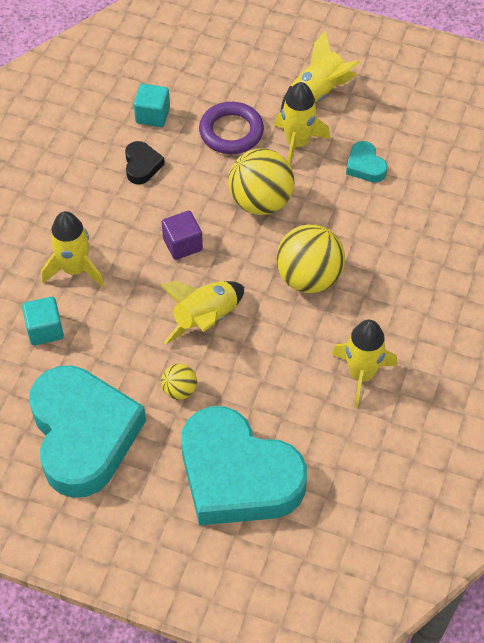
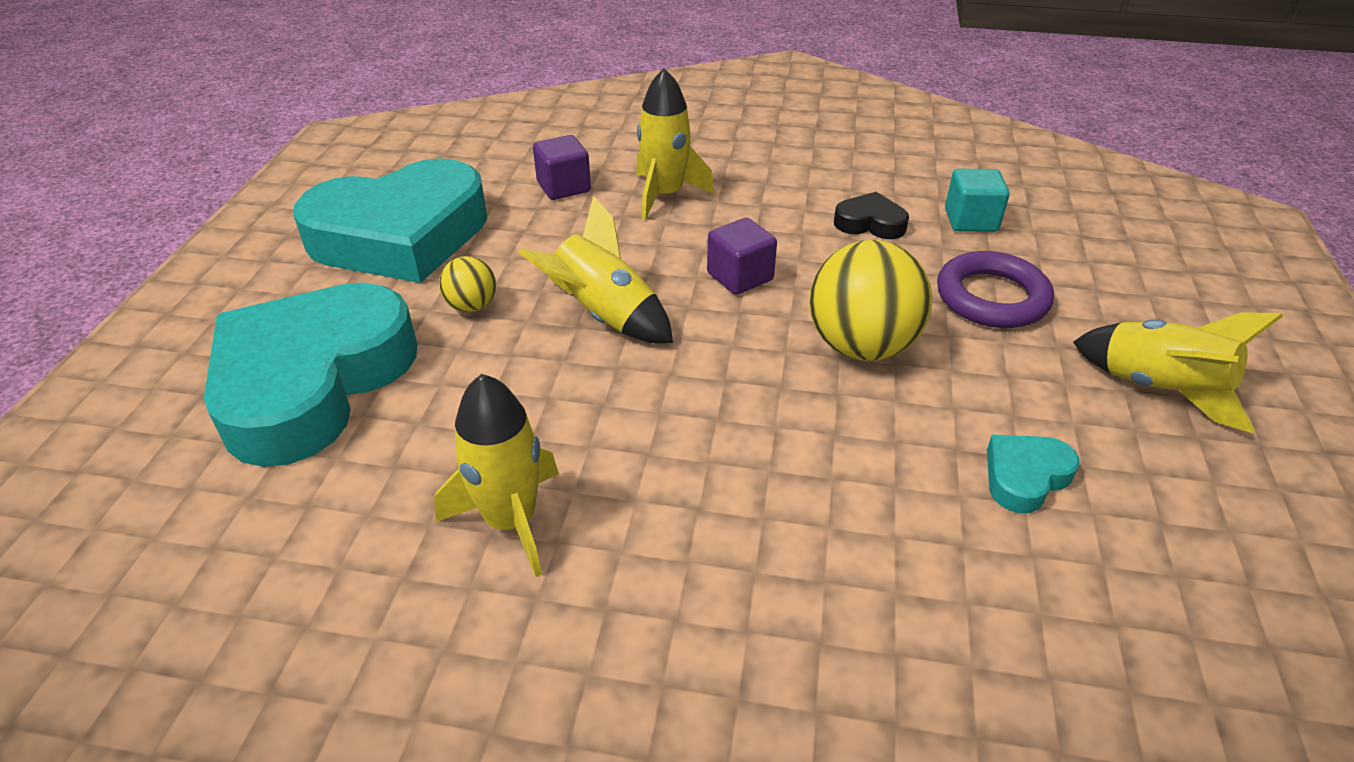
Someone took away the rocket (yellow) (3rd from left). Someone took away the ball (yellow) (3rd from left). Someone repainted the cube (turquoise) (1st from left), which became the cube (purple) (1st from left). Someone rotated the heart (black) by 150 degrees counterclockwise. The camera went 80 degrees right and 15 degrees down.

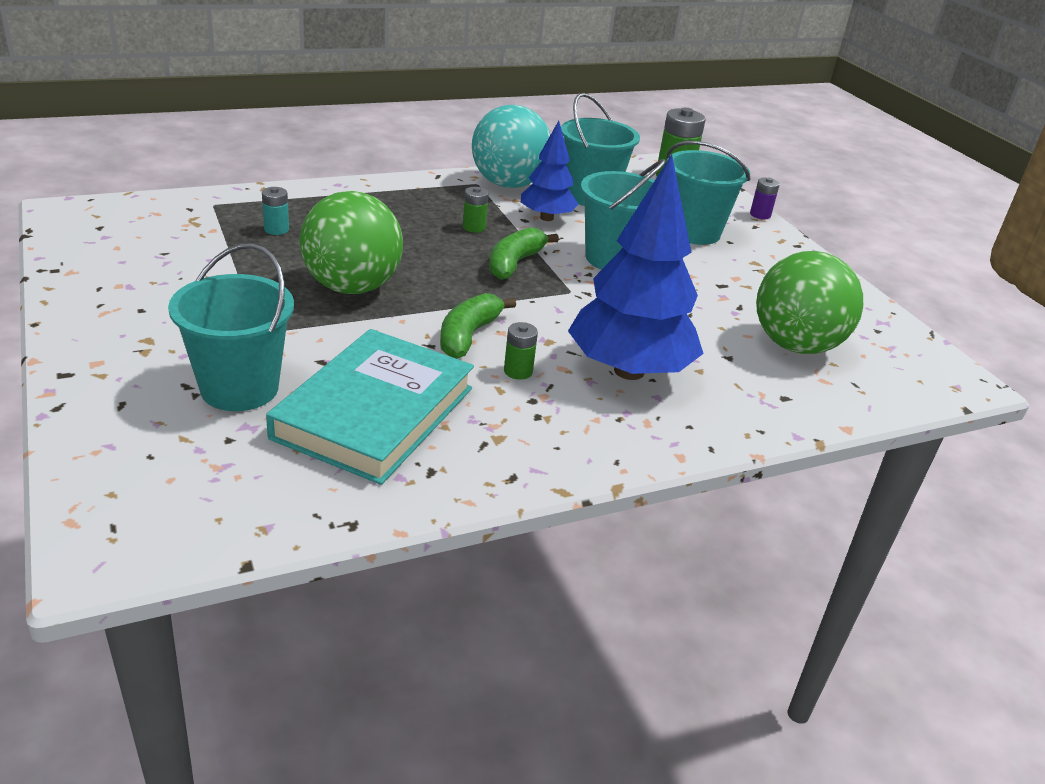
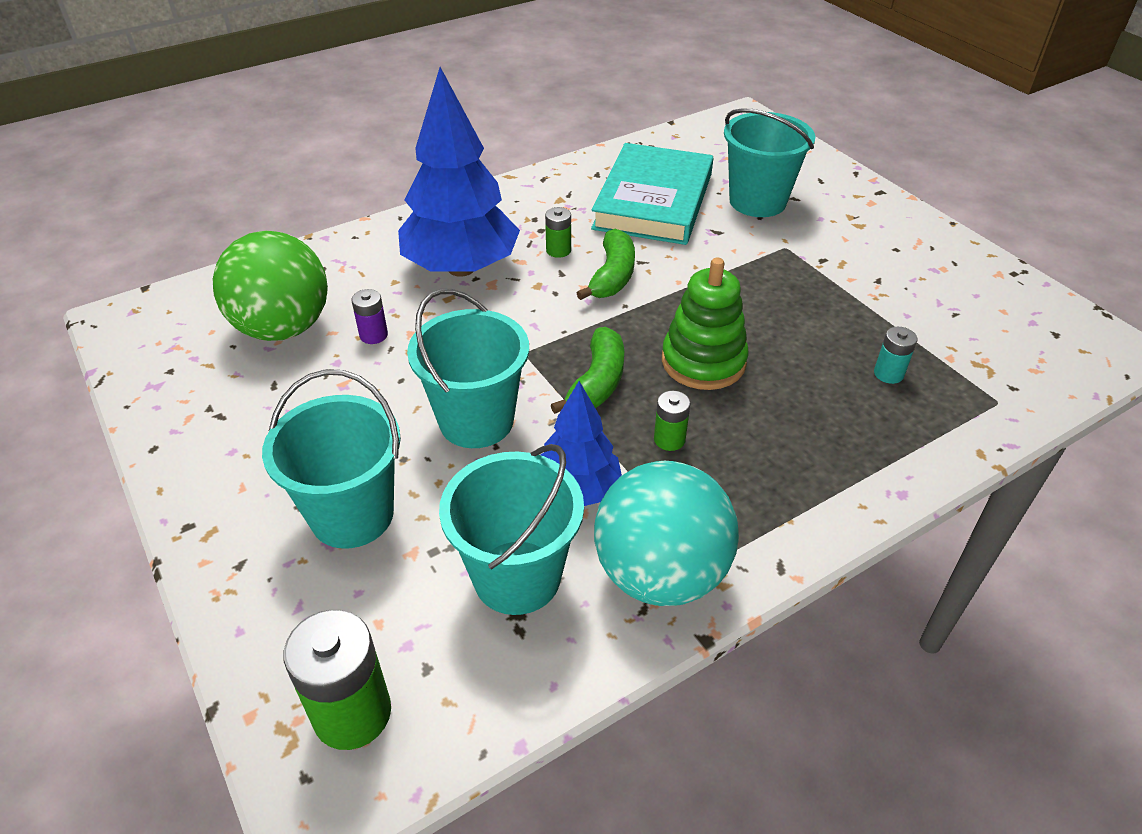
Someone took away the ball (green) (1st from left). Someone put down the stacking toy (green). Someone carried the battery (purple). The camera went 175 degrees right and 10 degrees up.

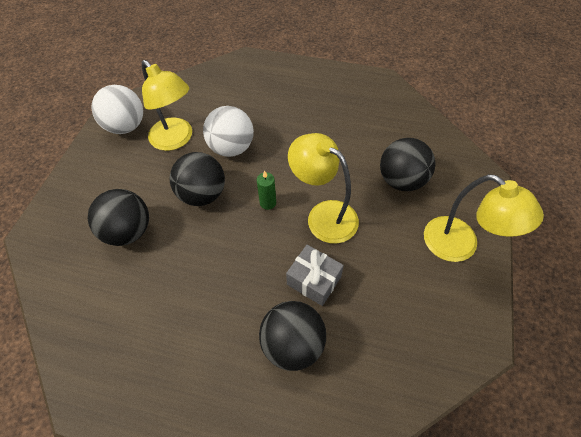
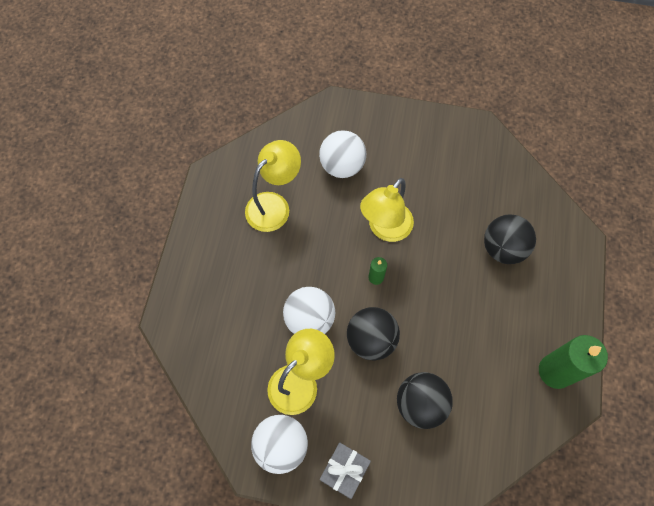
Someone put down the candle (green) (2nd from left). Someone carried the gift (grey). Someone carried the lamp (yellow) (3rd from left in the first image). Someone repainted the ball (black) (4th from left), which became the ball (white) (3rd from left). The camera went 95 degrees left and 10 degrees up.

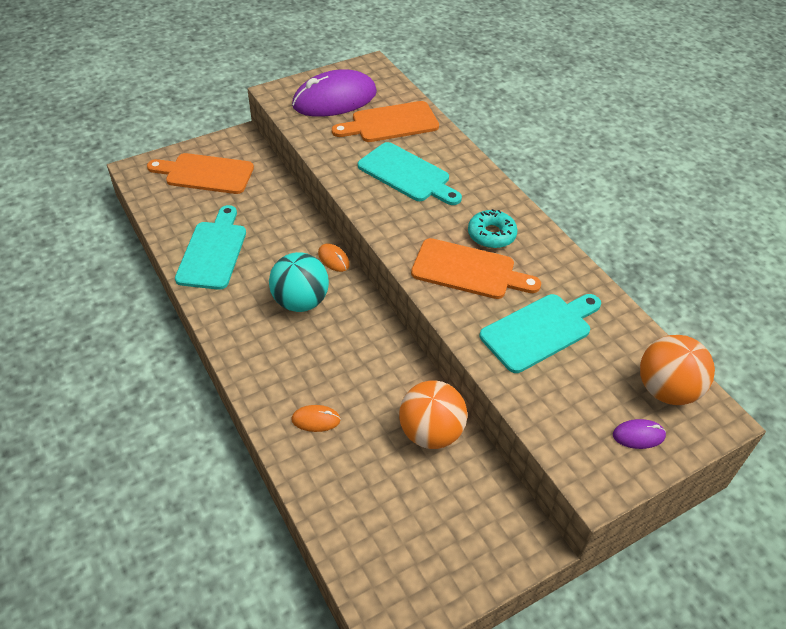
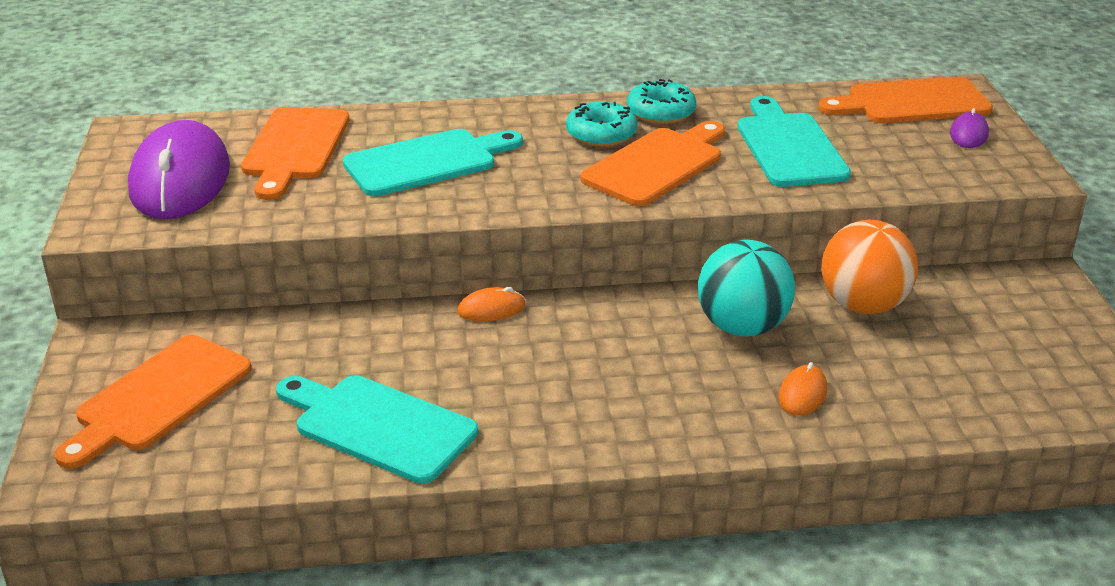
Someone put down the donut (turquoise) (2nd from left). Someone carried the ball (turquoise). Someone swapped the ball (orange) (2nd from left) for the cutting board (orange) (4th from left). The camera went 65 degrees left and 15 degrees down.

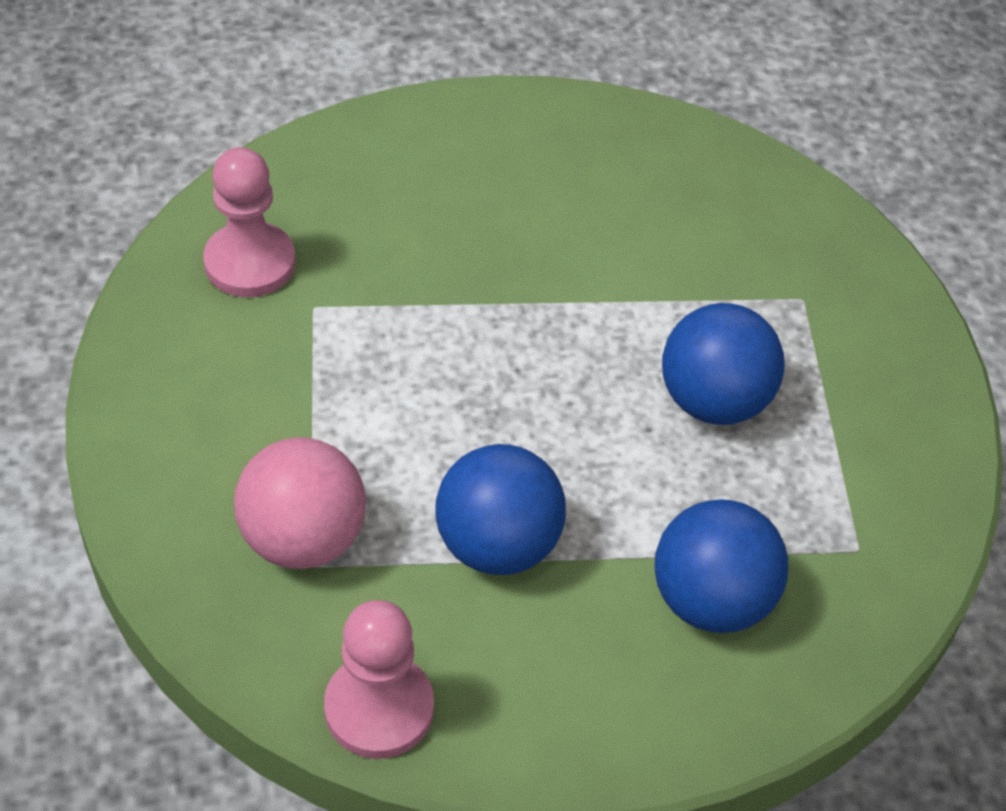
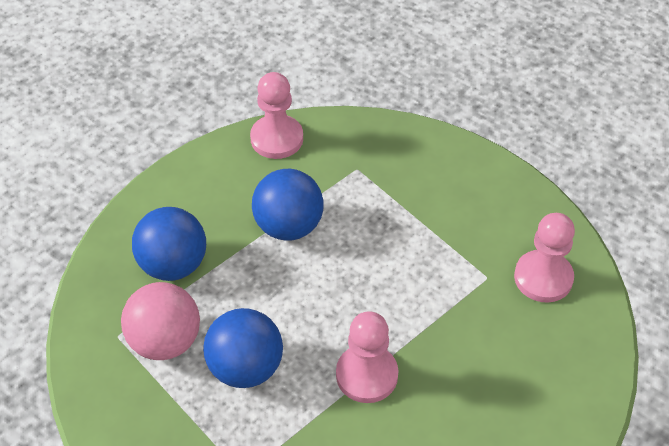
Someone put down the pawn (pink) (2nd from left). Someone carried the ball (pink). The camera went 145 degrees right and 0 degrees up.

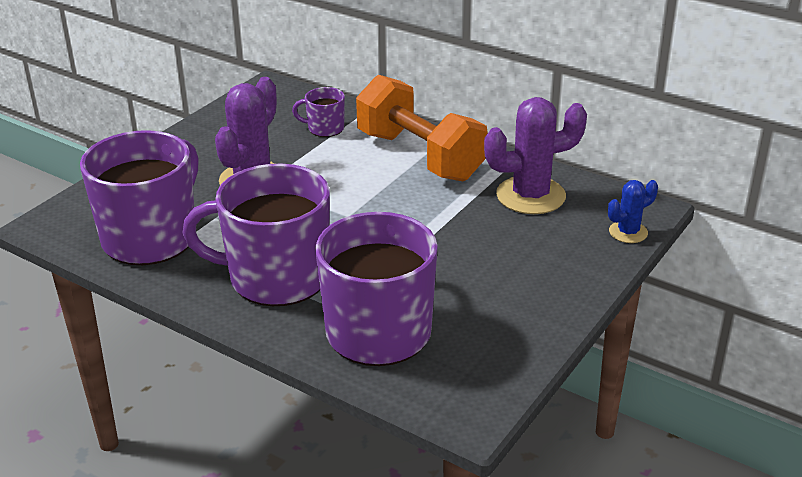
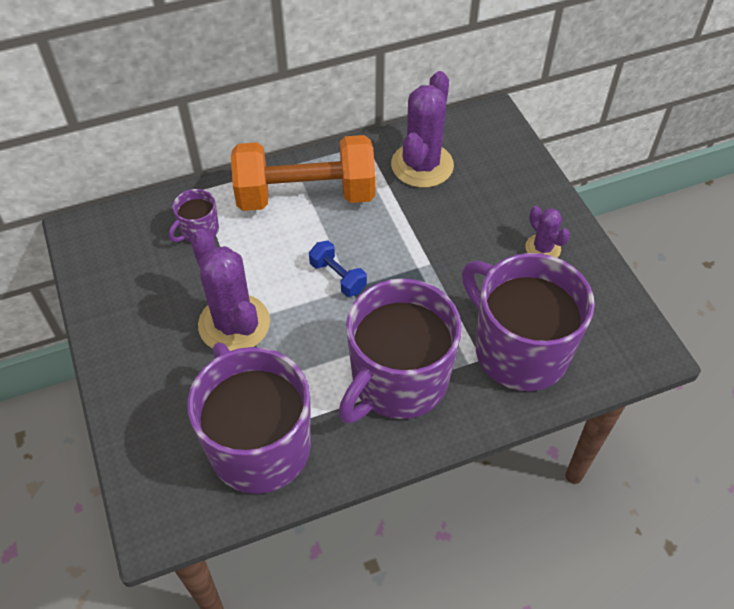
Someone took away the cactus (blue). Someone put down the dumbbell (blue). Someone put down the cactus (purple) (3rd from left). The camera went 55 degrees left and 20 degrees up.

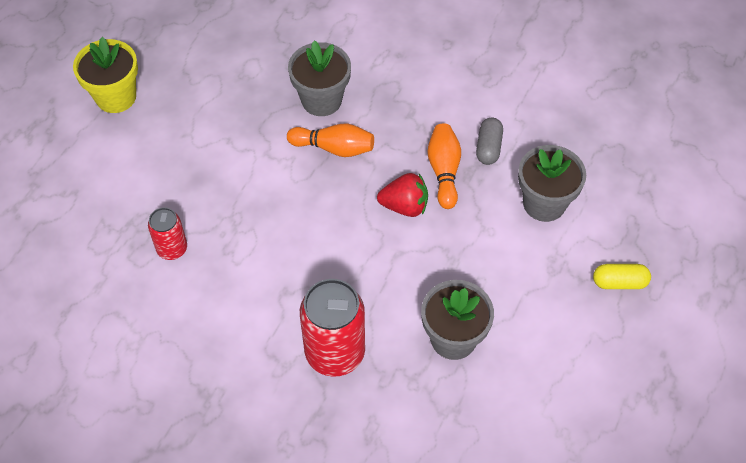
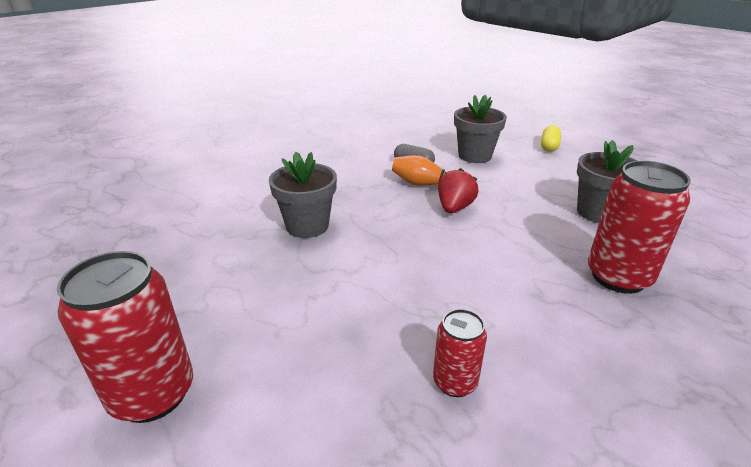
Someone took away the bowling pin (orange) (1st from left). Someone swapped the flower pot (yellow) for the can (red) (1st from left). The camera went 70 degrees left and 25 degrees down.

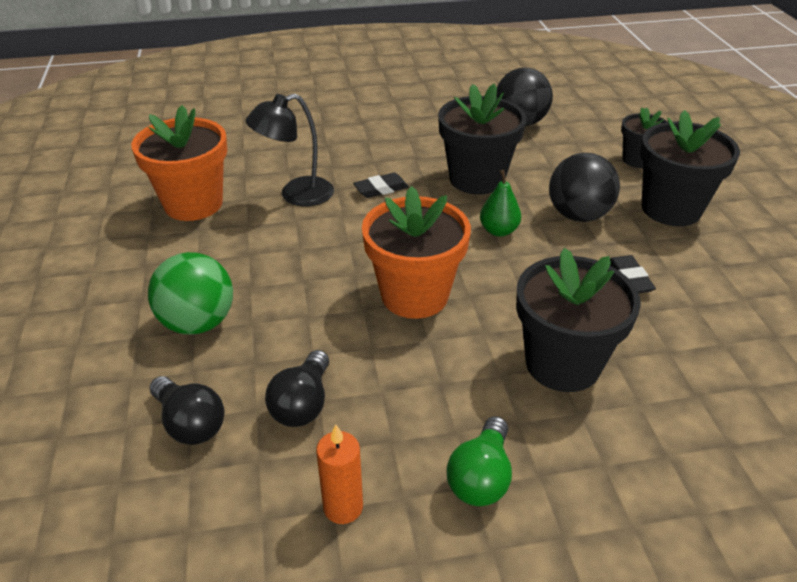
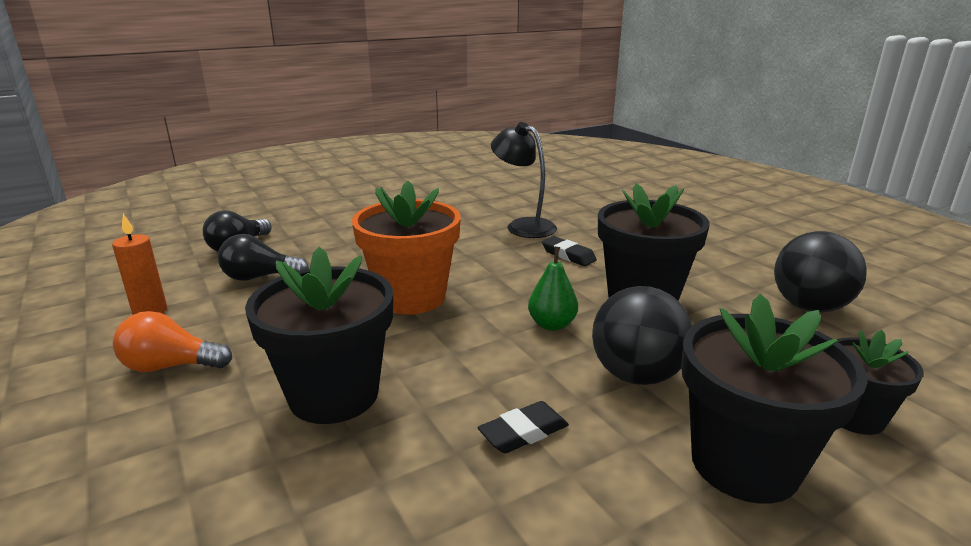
Someone took away the flower pot (orange) (1st from left). Someone took away the ball (green). Someone repainted the light bulb (green), which became the light bulb (orange). The camera went 70 degrees right and 15 degrees down.

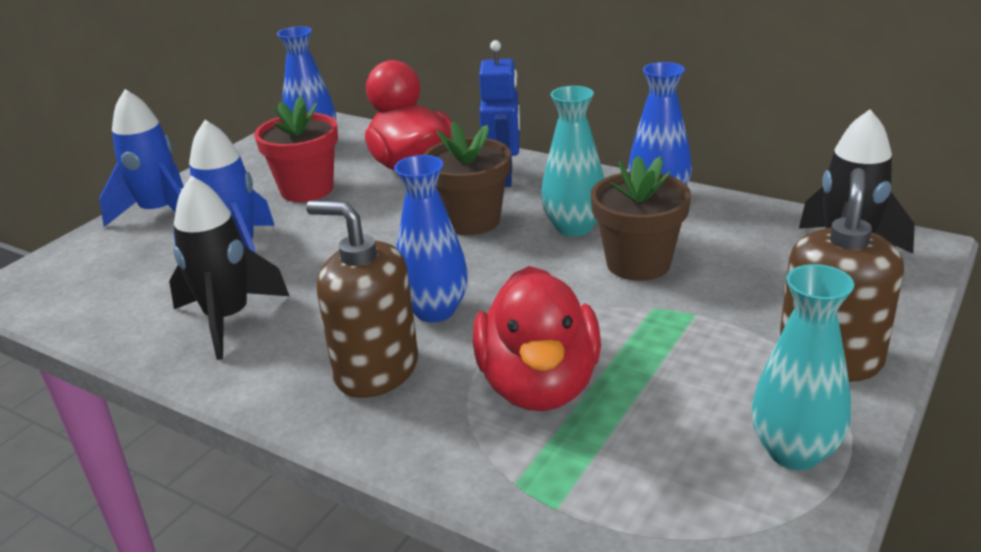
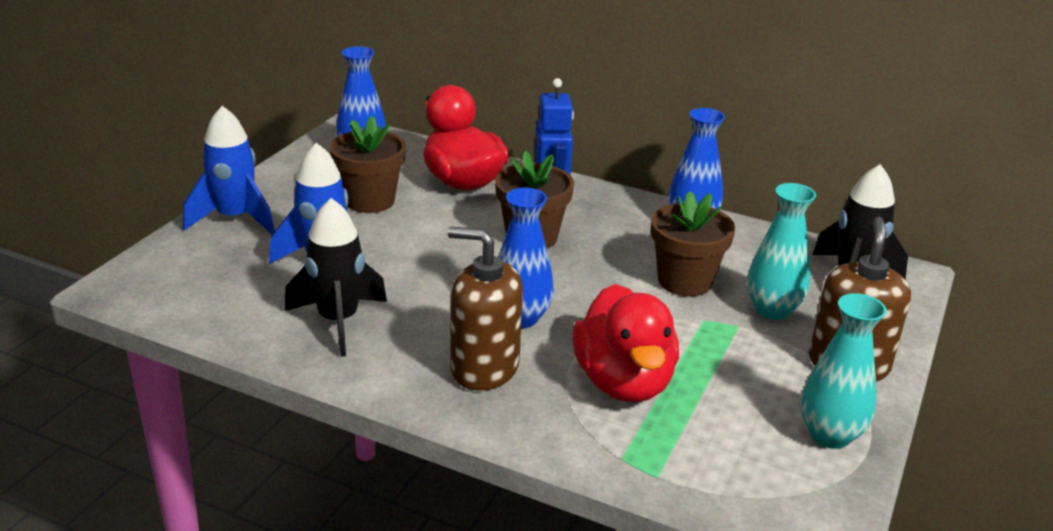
Someone carried the vase (turquoise) (1st from left). Someone repainted the flower pot (red), which became the flower pot (brown) (1st from left). The camera went 10 degrees left and 0 degrees up.

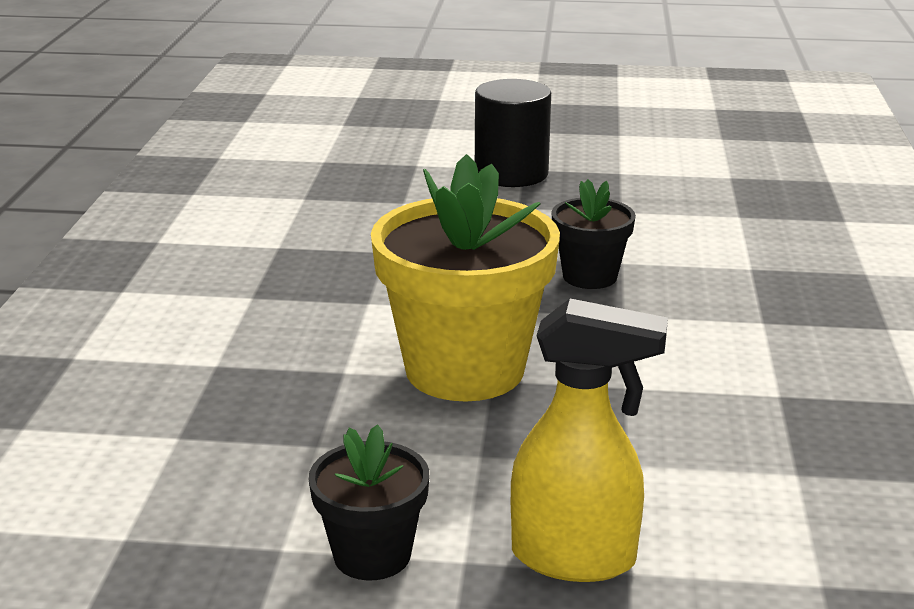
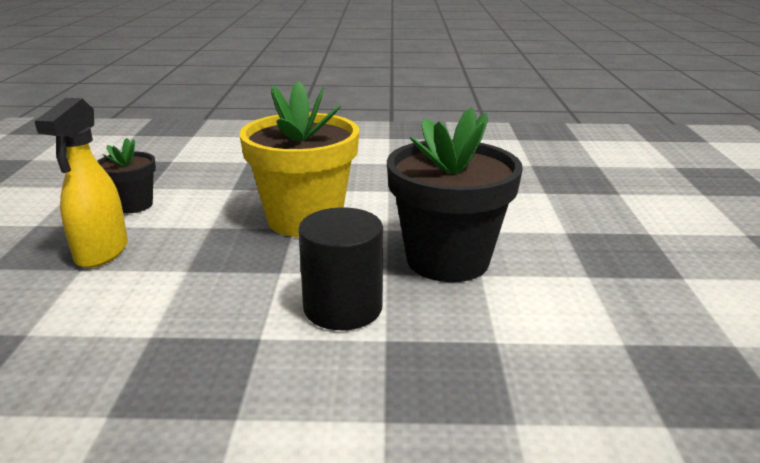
Someone carried the cylinder (black). Someone scaled the flower pot (black) (2nd from left) by 1.92. The camera went 85 degrees right and 0 degrees up.

